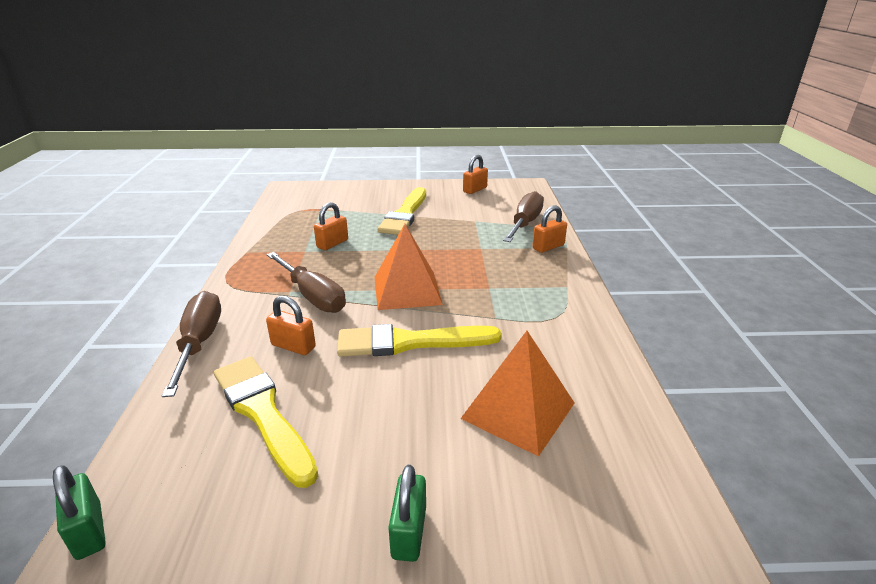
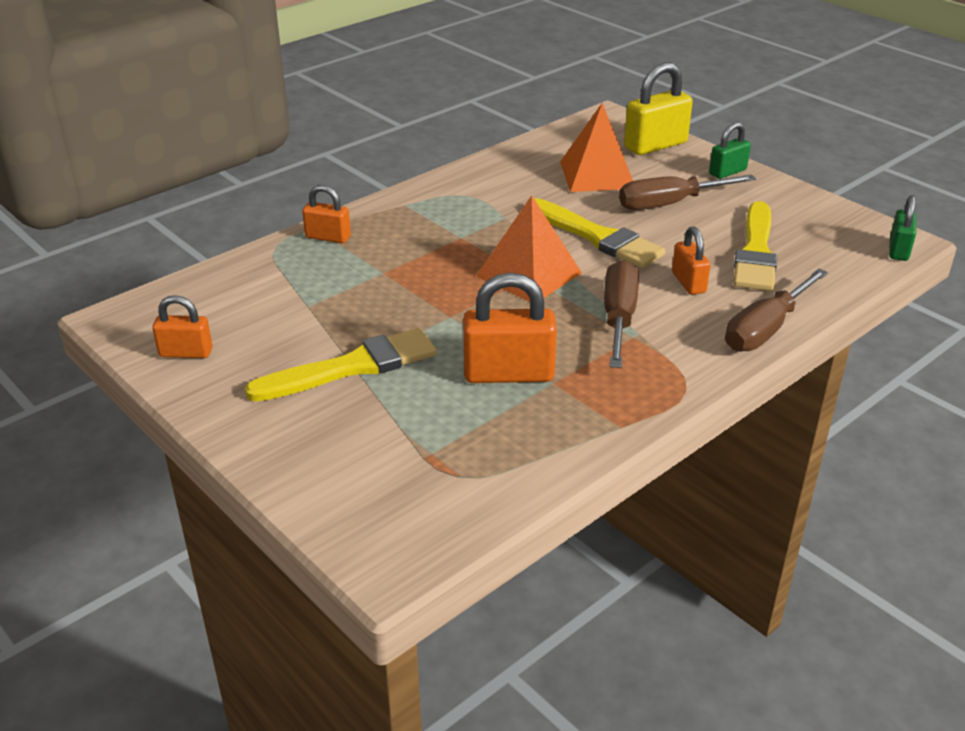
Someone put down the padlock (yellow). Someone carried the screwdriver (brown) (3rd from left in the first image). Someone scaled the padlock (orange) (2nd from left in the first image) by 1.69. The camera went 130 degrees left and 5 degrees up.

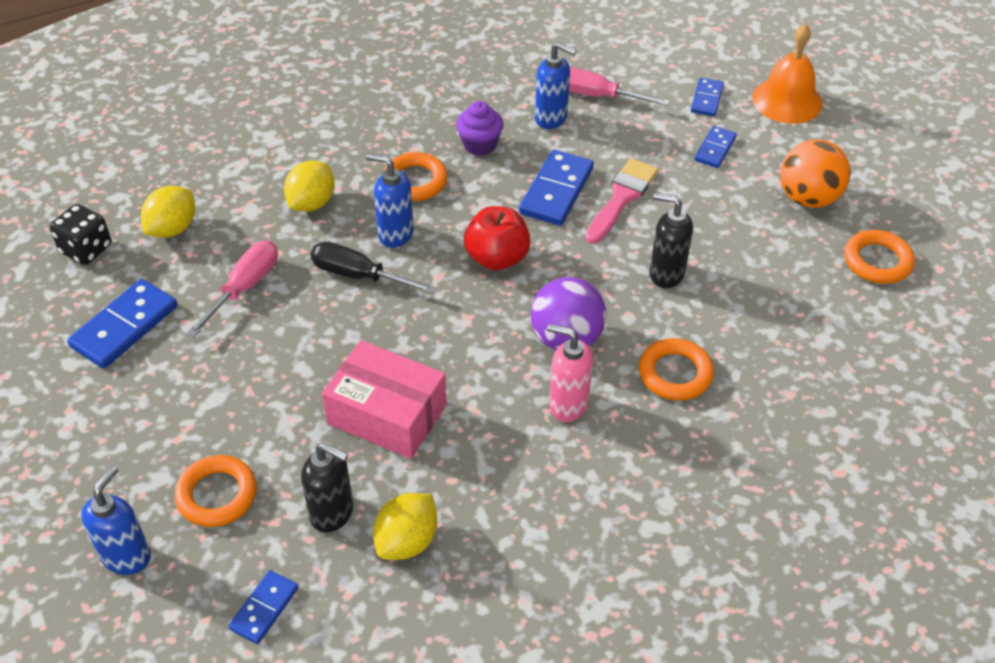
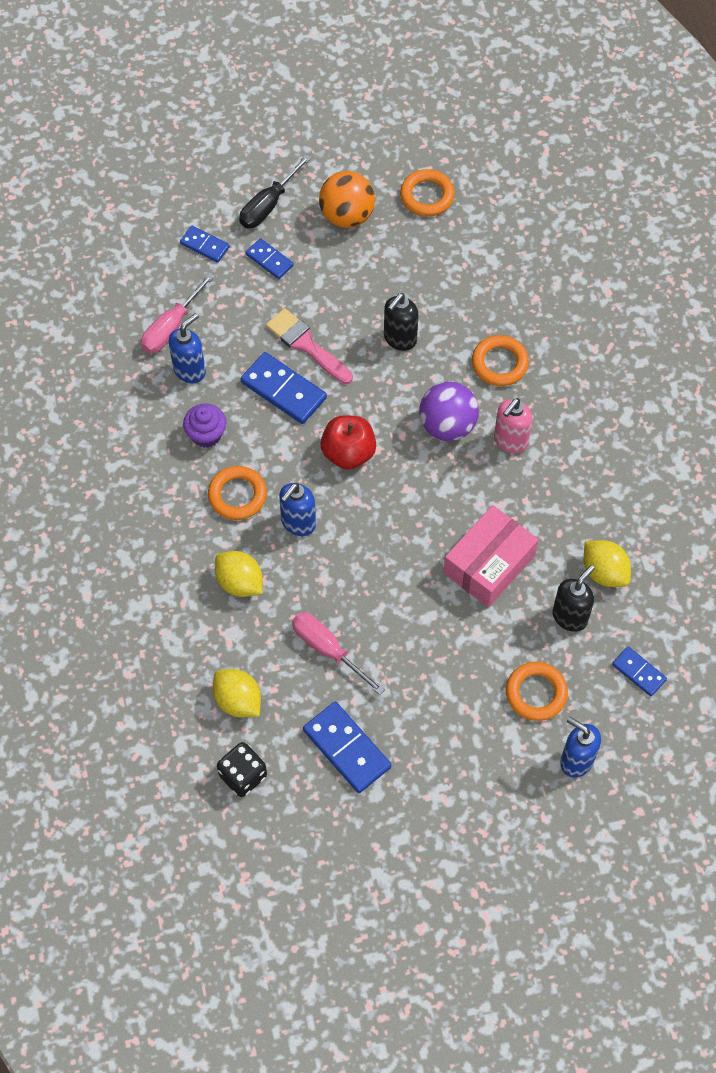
Someone took away the bell (orange). Someone carried the screwdriver (black). The camera went 75 degrees left and 15 degrees up.

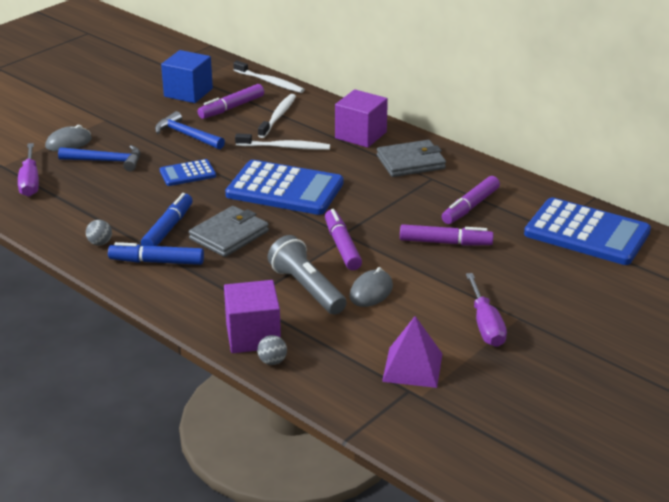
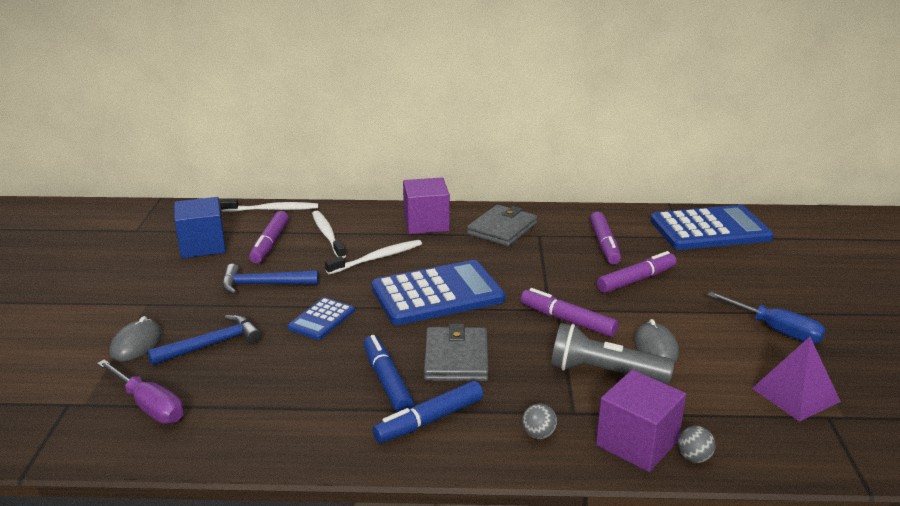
Someone carried the ball (grey) (1st from left). Someone repainted the screwdriver (purple) (2nd from left), which became the screwdriver (blue). The camera went 40 degrees left and 5 degrees down.

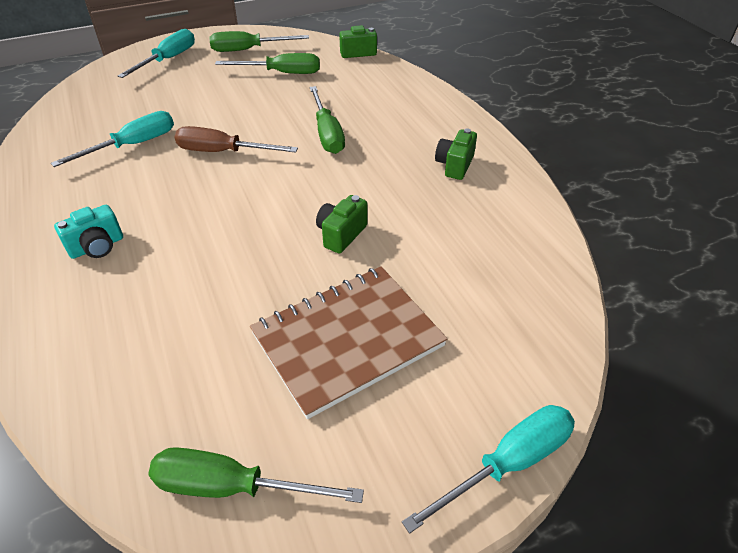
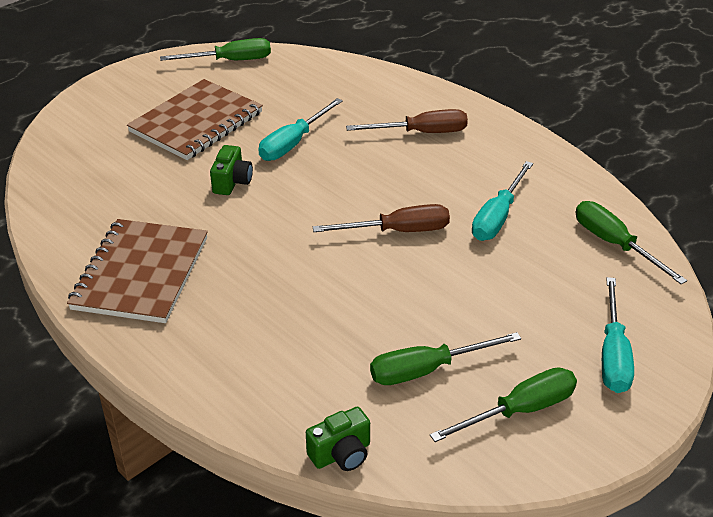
Someone carried the screwdriver (green) (4th from left). Someone carried the screwdriver (turquoise) (3rd from left in the first image). Someone swapped the camera (turquoise) for the screwdriver (brown) (2nd from left). Someone swapped the camera (green) (3rd from left) for the notebook (brown) (1st from left). The camera went 160 degrees right and 5 degrees down.

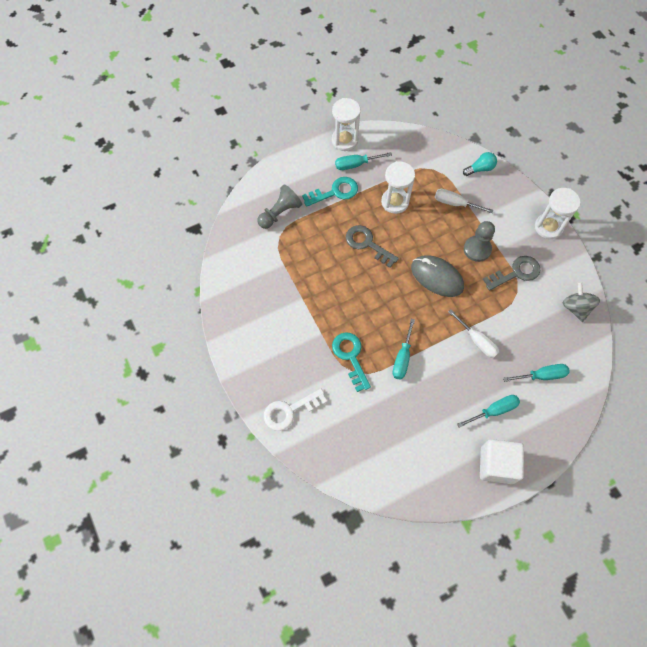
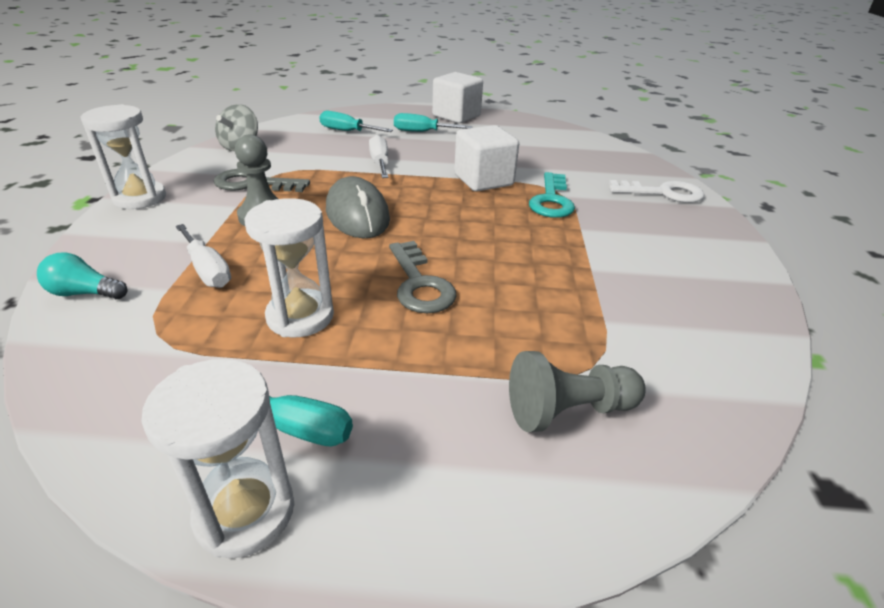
Someone took away the key (turquoise) (1st from left). Someone swapped the screwdriver (turquoise) (2nd from left) for the cube (white) (2nd from left). The camera went 150 degrees left and 30 degrees down.

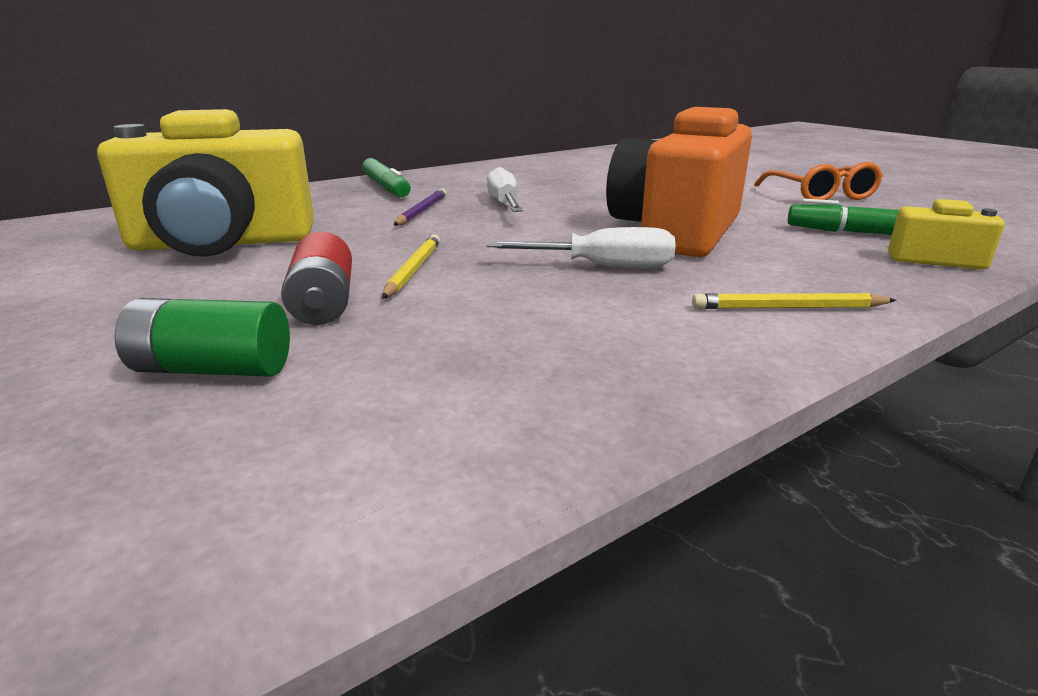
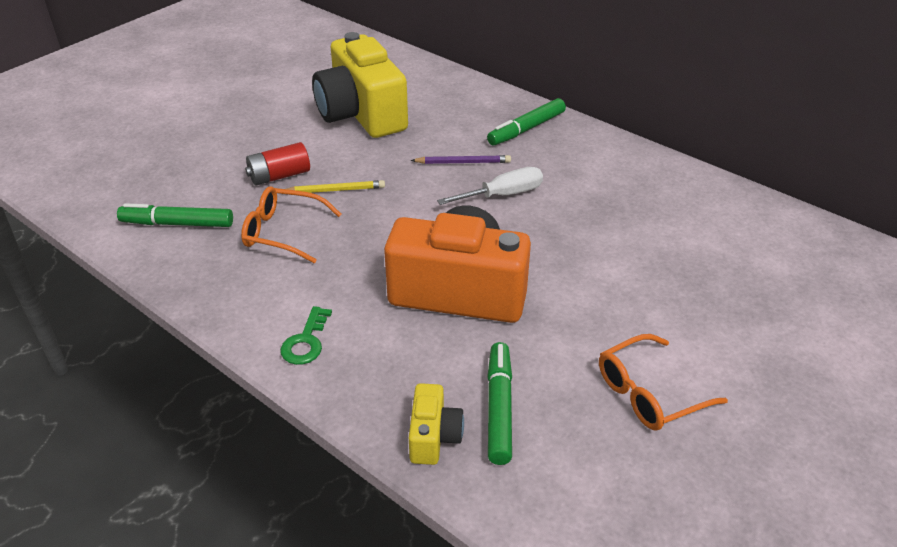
Someone took away the battery (green). Someone took away the screwdriver (white) (2nd from left). Someone put down the marker (green) (1st from left). Someone put down the glasses (orange) (1st from left). Someone swapped the pencil (yellow) (2nd from left) for the key (green). The camera went 75 degrees right and 15 degrees up.

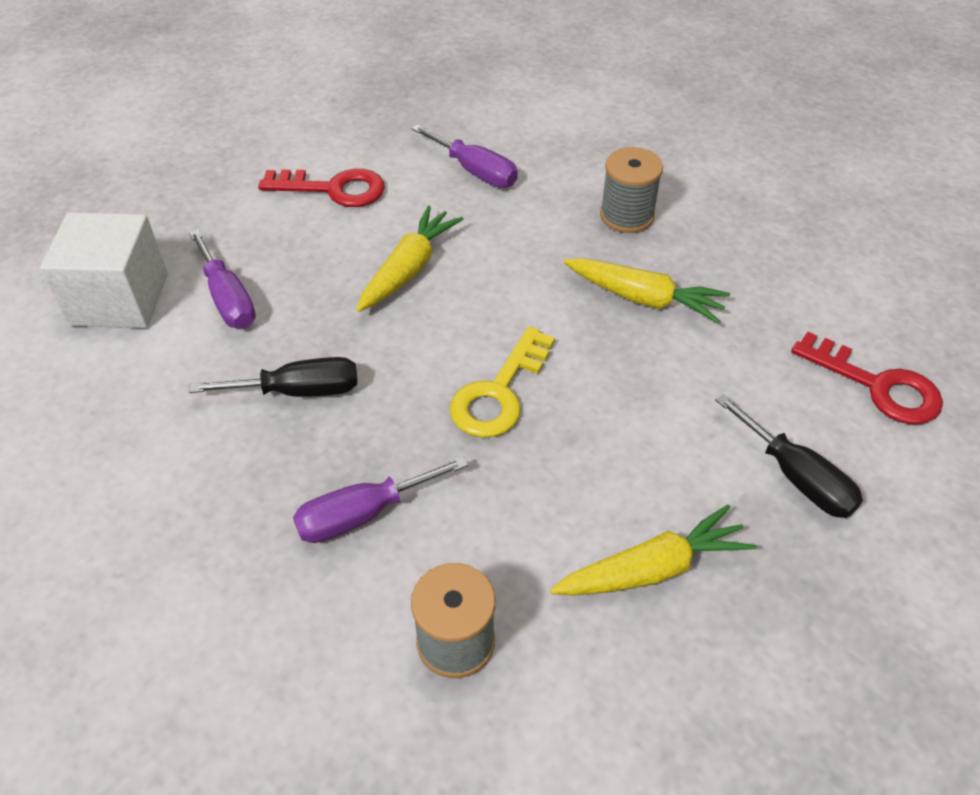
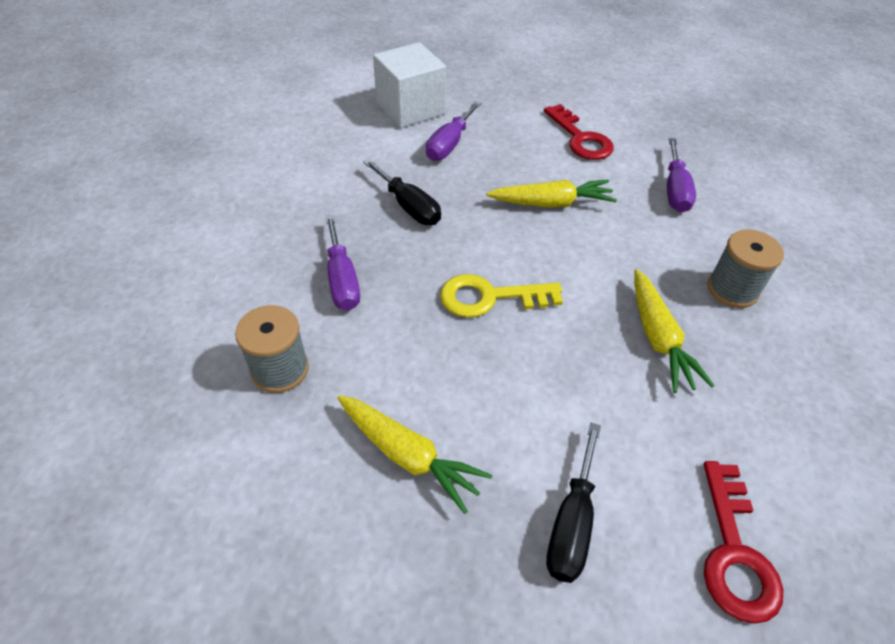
Someone rotated the screwdriver (purple) (2nd from left in the first image) by 135 degrees counterclockwise. The camera went 55 degrees right and 0 degrees up.

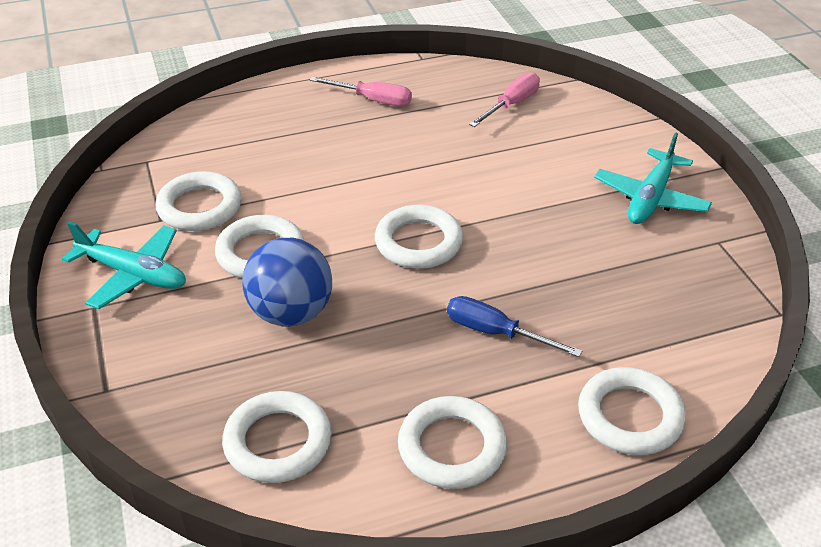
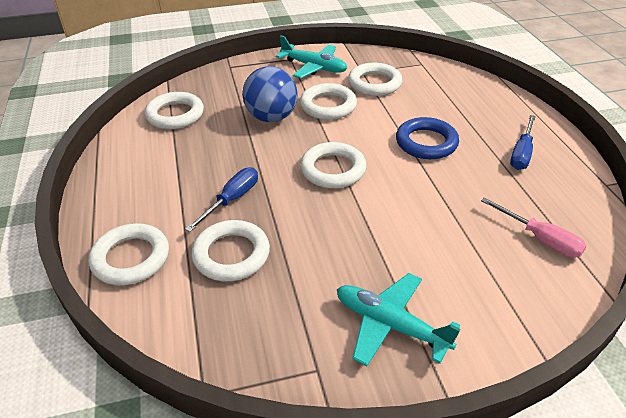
Someone put down the ring (blue). Someone carried the ring (white) (5th from left in the first image). Someone repainted the screwdriver (pink) (1st from left), which became the screwdriver (blue) (2nd from left). Someone rotated the plane (turquoise) (1st from left) by 90 degrees counterclockwise. The camera went 95 degrees right and 0 degrees up.

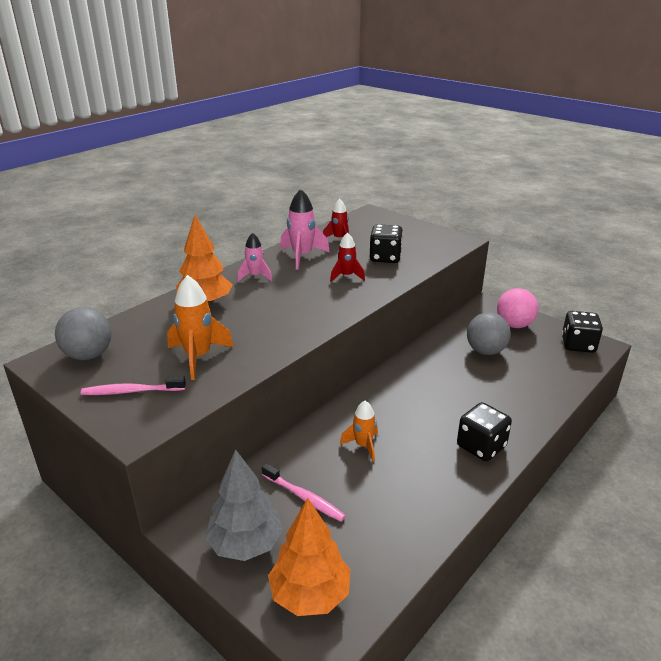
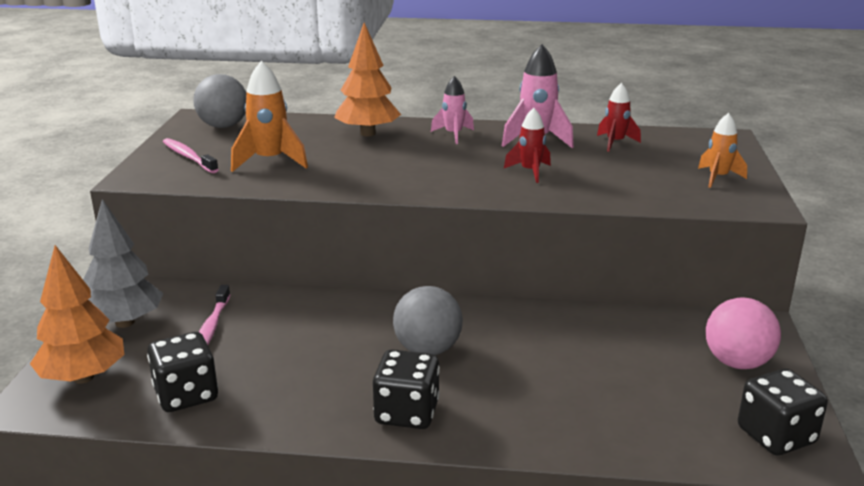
Someone carried the rocket (orange) (2nd from left). Someone carried the dice (black) (1st from left). Someone carried the ball (grey) (2nd from left). The camera went 55 degrees right and 5 degrees down.

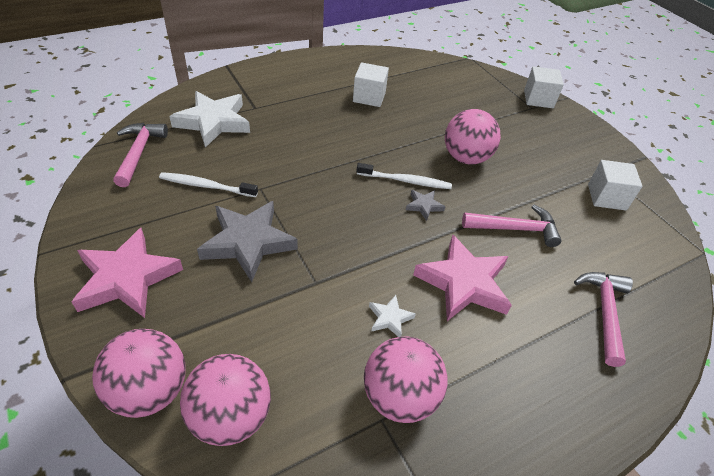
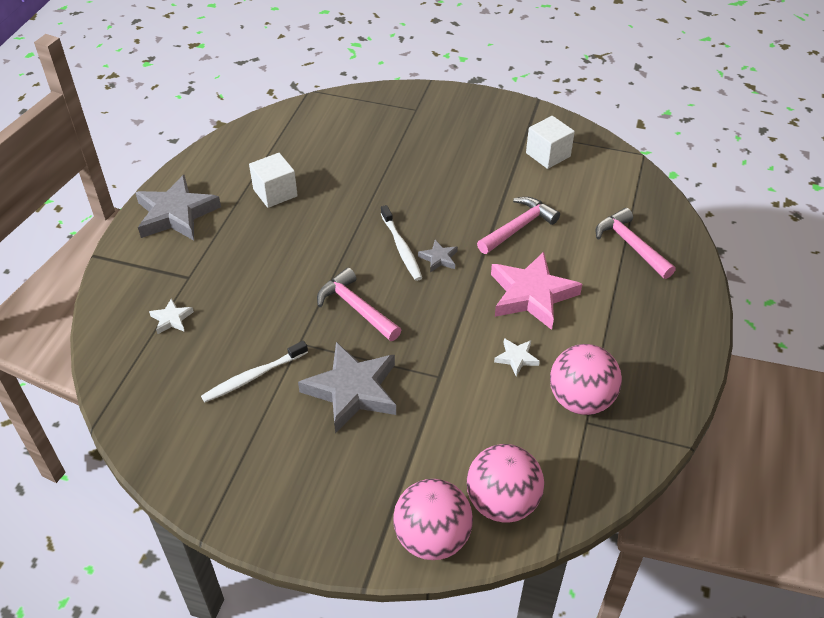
Someone took away the star (pink) (1st from left). Someone took away the ball (pink) (4th from left). Someone took away the cube (white) (2nd from left). Someone put down the star (grey) (1st from left). Someone carried the hammer (pink) (1st from left). Someone rotated the toothbrush (white) (2nd from left) by 105 degrees clockwise. Someone scaled the star (white) (1st from left) by 0.45. The camera went 40 degrees left and 0 degrees up.

